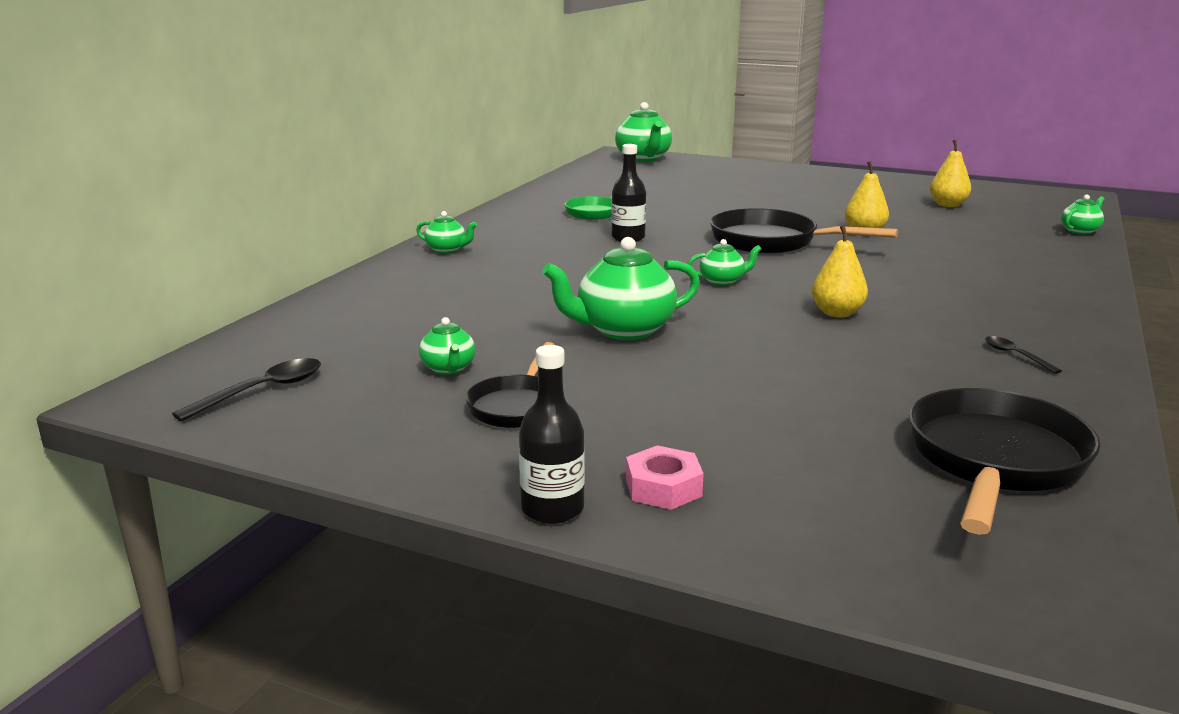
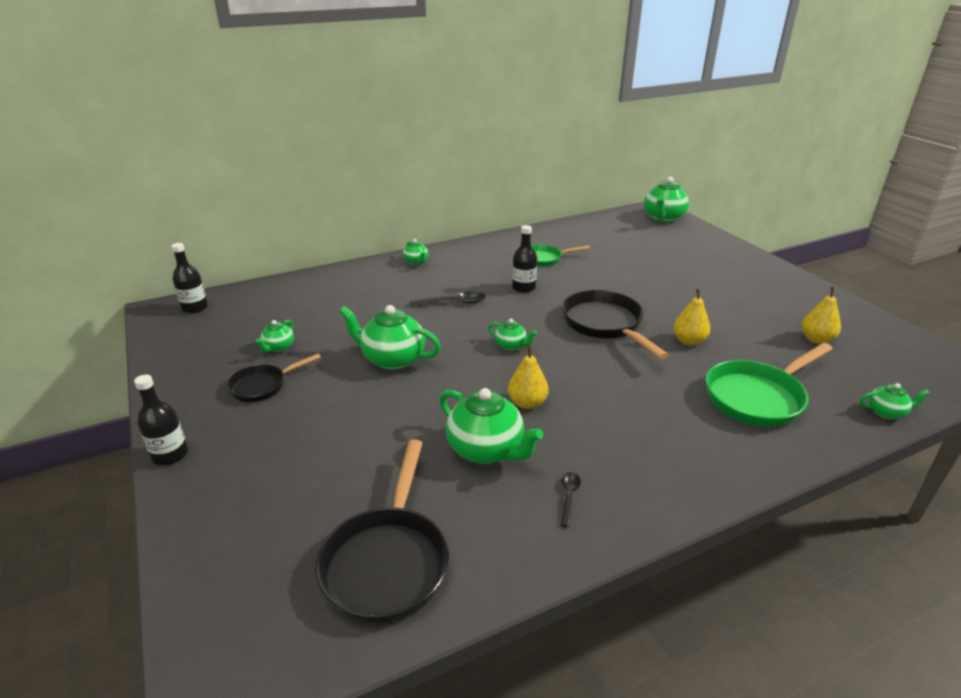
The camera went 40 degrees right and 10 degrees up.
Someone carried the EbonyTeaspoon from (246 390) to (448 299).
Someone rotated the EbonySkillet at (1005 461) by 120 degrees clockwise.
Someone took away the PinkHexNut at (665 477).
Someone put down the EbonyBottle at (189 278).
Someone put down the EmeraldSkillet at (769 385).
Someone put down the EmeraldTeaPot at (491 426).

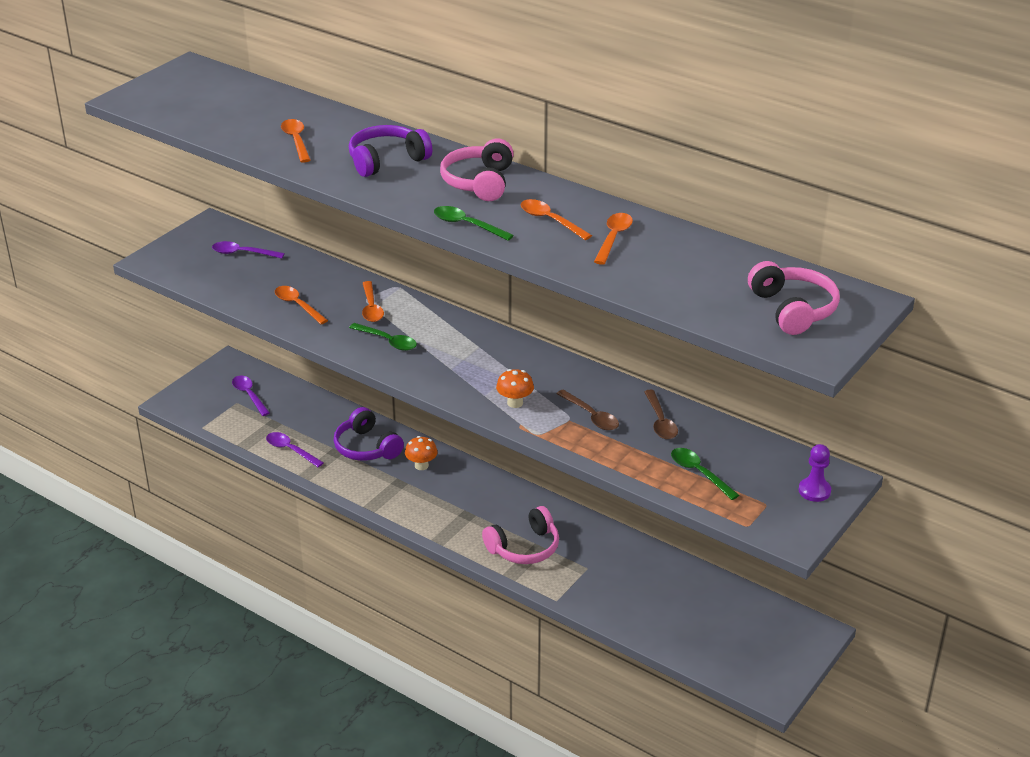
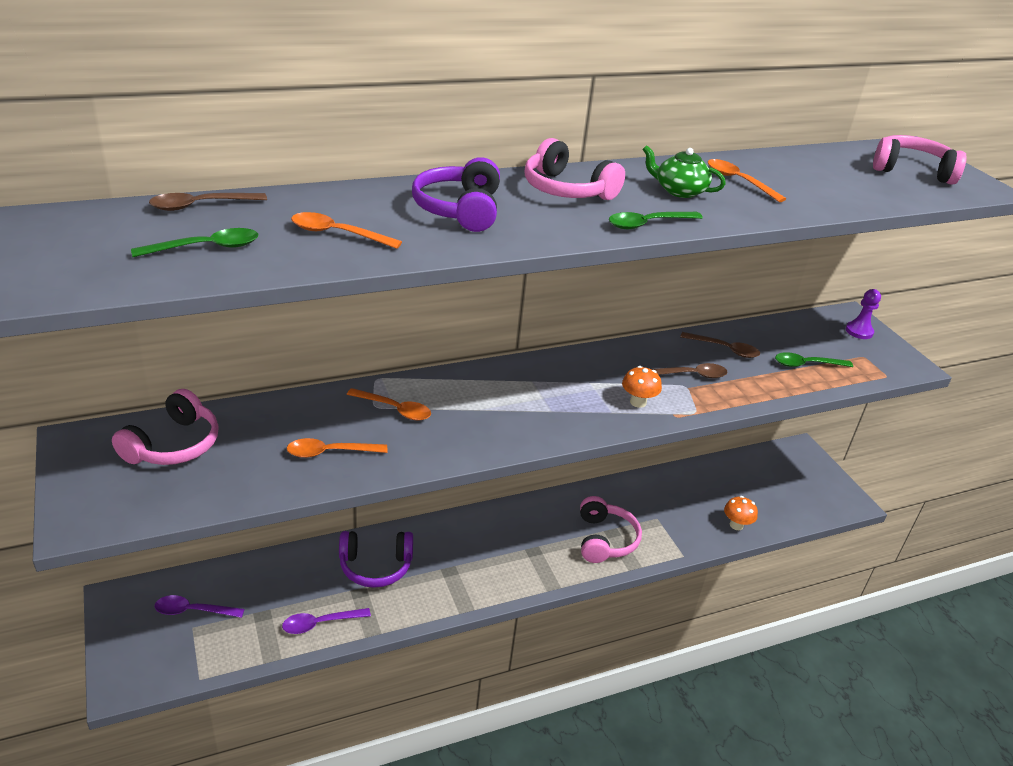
The camera went 60 degrees left and 0 degrees up.
Someone swapped the OrangeColouredTeaspoon at (556 219) for the EmeraldTeaPot at (684 171).
Someone swapped the PurpleTeaspoon at (248 249) for the PinkHeadphones at (165 427).
Someone carried the EmeraldTeaspoon from (383 337) to (194 242).
Someone carried the OrangeColouredToadstool from (421 453) to (741 513).
Someone put down the DarkBrownTeaspoon at (208 202).

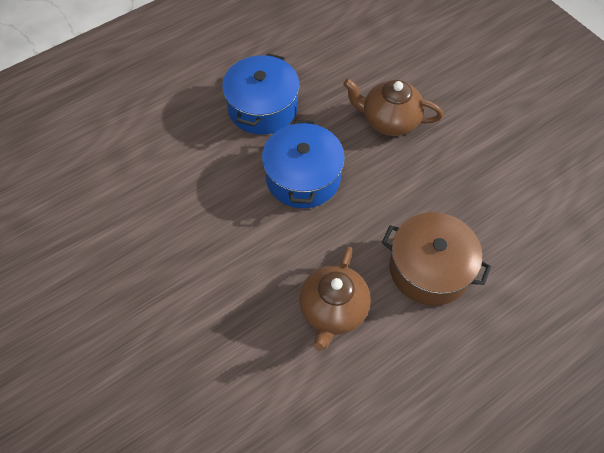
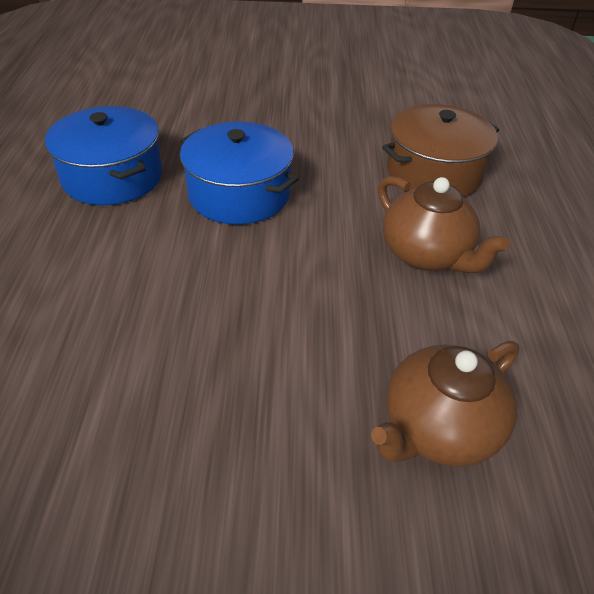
The camera went 55 degrees left and 15 degrees down.
Someone carried the DarkBrownTeaPot from (393 107) to (445 404).

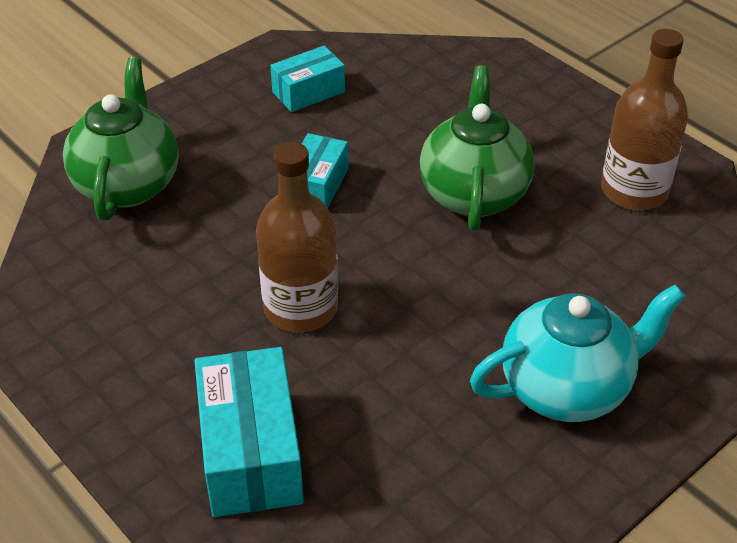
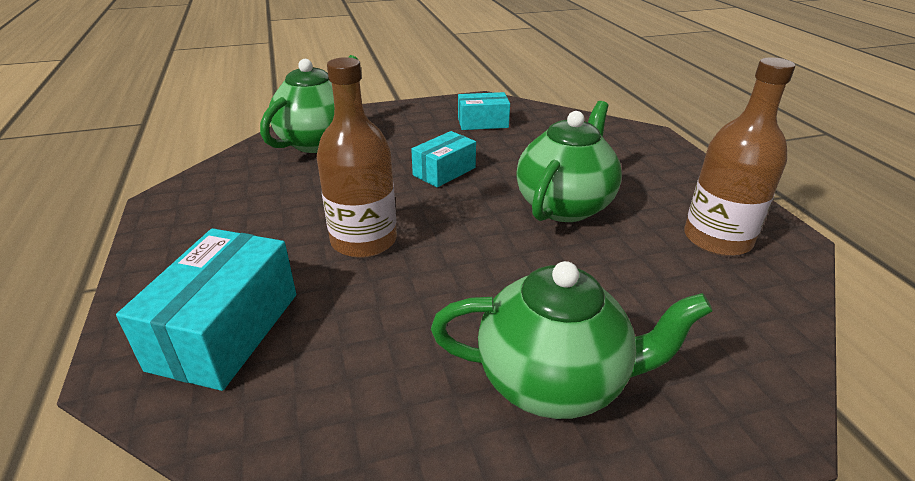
The camera went 25 degrees right and 10 degrees down.
Someone repainted the AquaTeaPot at (578 353), which became the EmeraldTeaPot at (572 340).

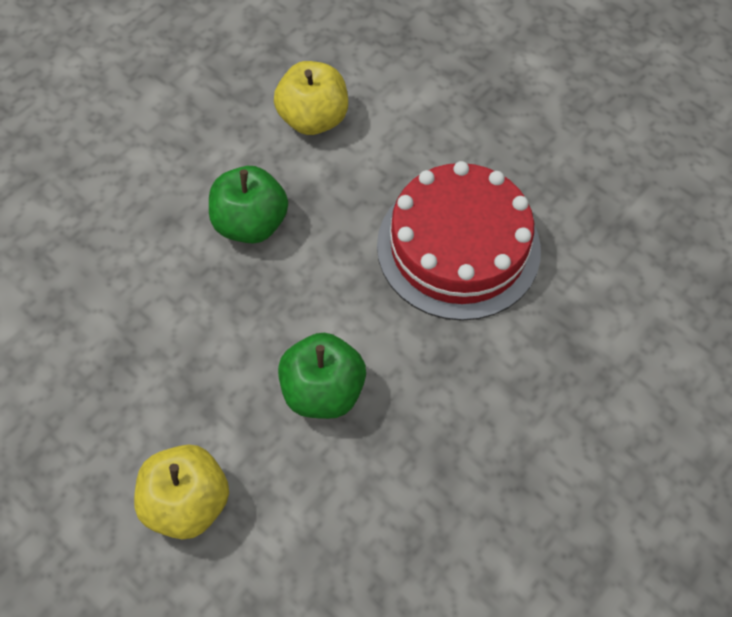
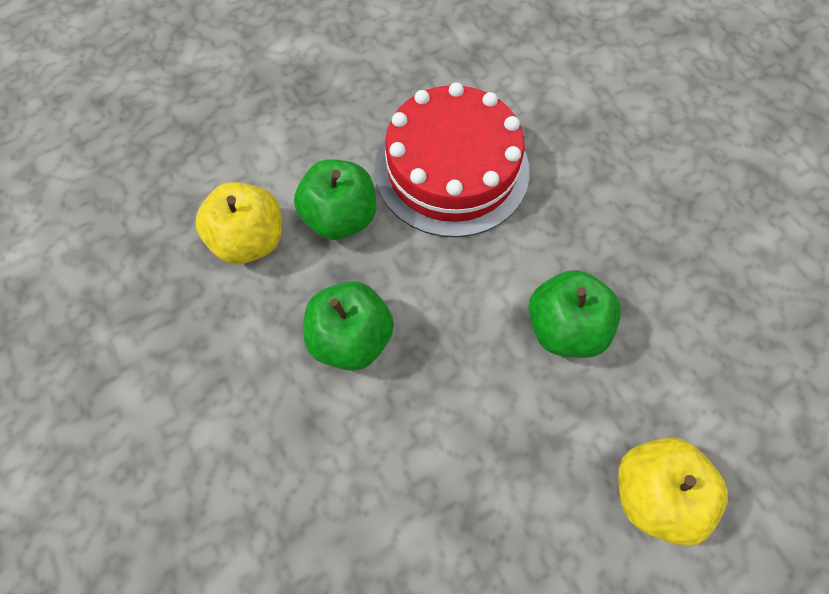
The camera went 70 degrees left and 5 degrees up.
Someone put down the EmeraldAppleFruit at (335 199).

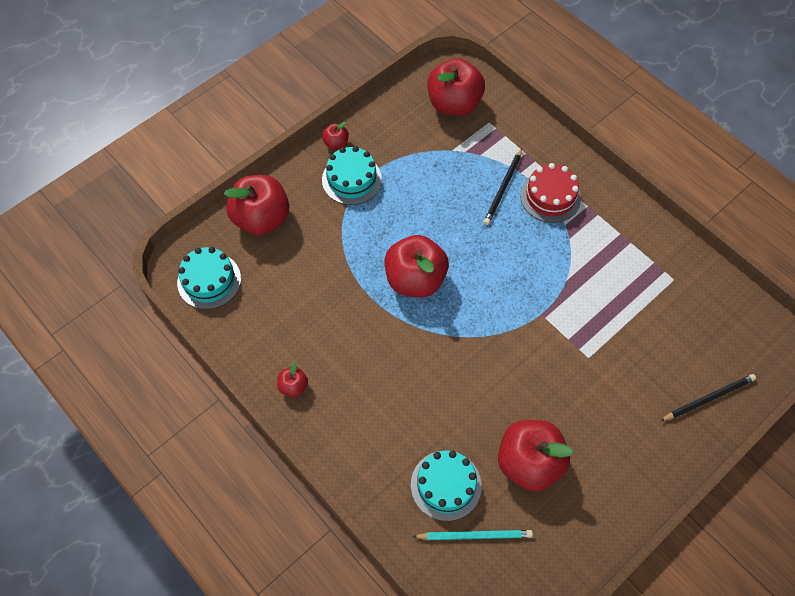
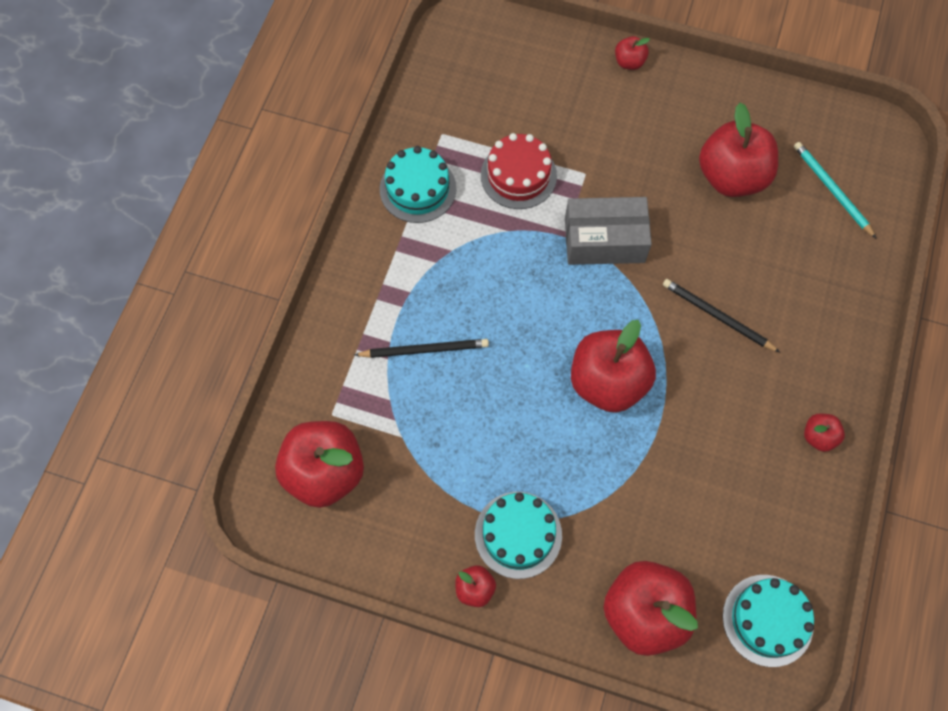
The camera went 120 degrees left and 5 degrees up.
Someone carried the CrimsonGateau from (550 193) to (519 171).
Someone carried the EbonyLeadPencil from (708 397) to (721 315).
Someone carried the AquaGateau from (446 485) to (418 184).
Someone put down the CrimsonAppleFruit at (632 53).
Someone put down the GreyParcel at (608 231).

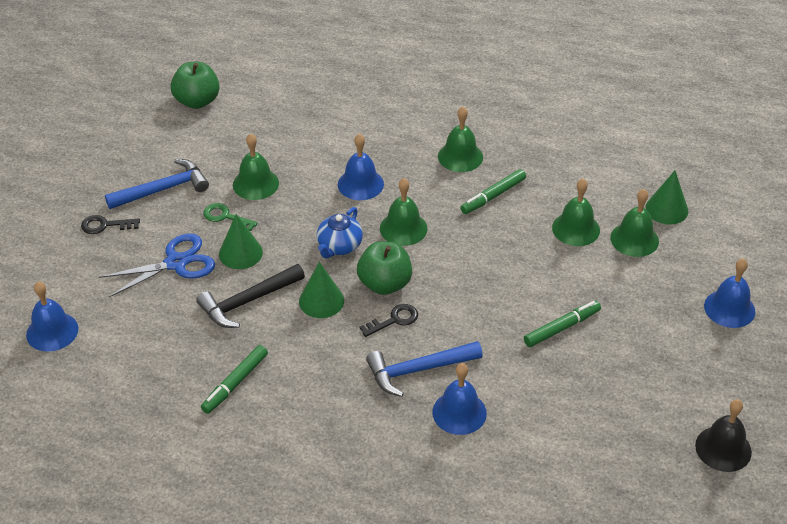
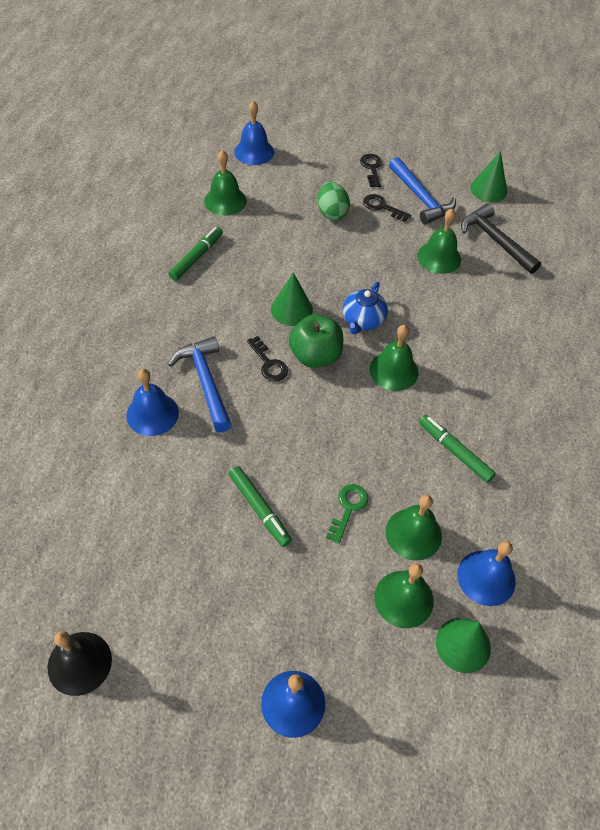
The camera went 85 degrees right and 10 degrees up.
Someone took away the EmeraldAppleFruit at (195 85).
Someone carried the EmeraldSchoolBell from (460 139) to (225 183).
Someone carried the CobaltSchoolBell from (361 167) to (486 573).
Someone carried the EmeraldDoorKey from (230 217) to (347 514).
Someone rotated the CobaltTeaPot at (340 233) by 90 degrees counterclockwise.
Someone carried the EmeraldSolidCone from (241 241) to (488 176).
Someone swapped the CobaltShears at (157 265) for the EmeraldToyEgg at (333 201).
Someone carried the EbonyHammer from (250 296) to (501 238).
Someone rotated the EmeraldFeltPen at (234 379) by 90 degrees clockwise.
Someone put down the EbonyDoorKey at (387 208).

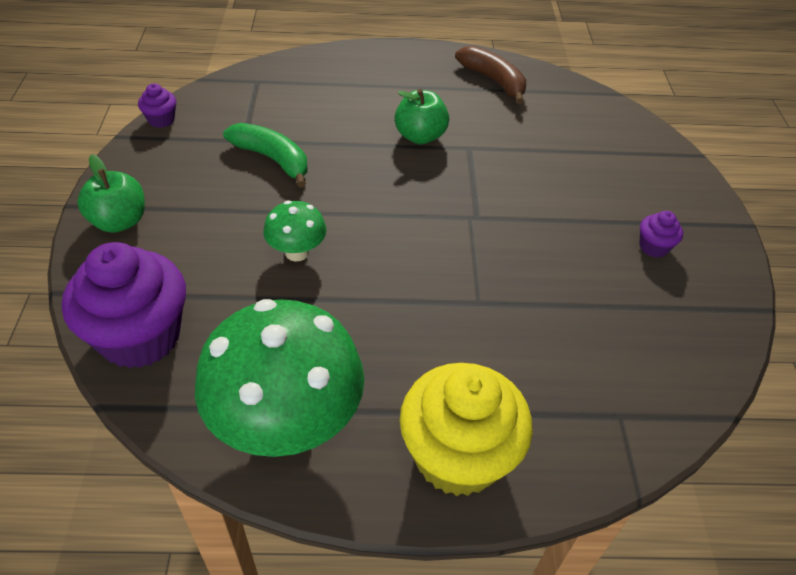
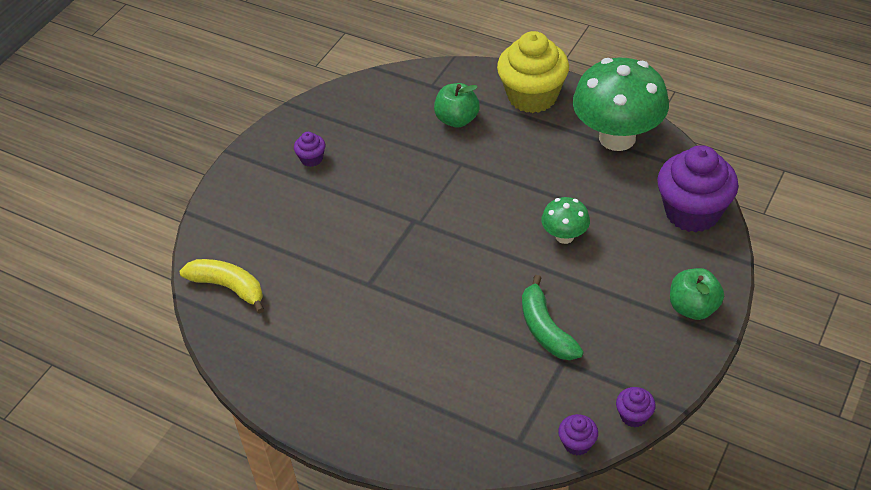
The camera went 145 degrees left and 0 degrees up.
Someone took away the DarkBrownBanana at (490 75).
Someone carried the EmeraldAppleFruit from (422 116) to (457 105).
Someone put down the YellowBanana at (221 286).
Someone put down the PurpleCupcake at (578 434).

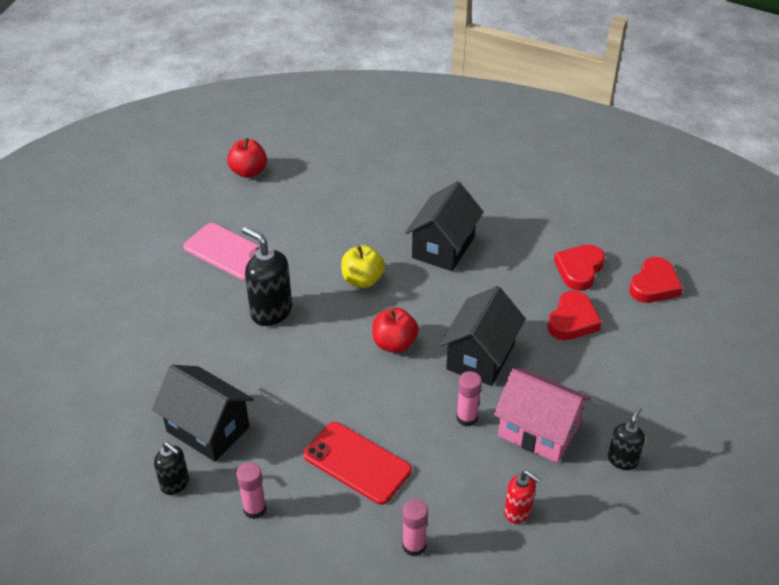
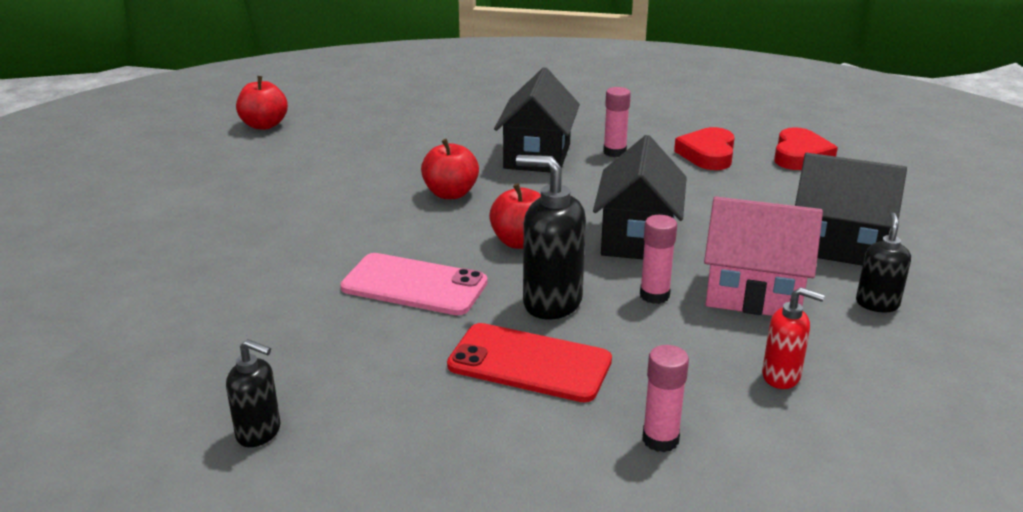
The camera went 15 degrees left and 15 degrees down.
Someone carried the PinkMobilePhone from (221 252) to (414 284).
Someone carried the EbonySoapDispenser from (267 276) to (551 237).
Someone repainted the YellowAppleFruit at (363 266), which became the CrimsonAppleFruit at (450 169).
Someone took away the CrimsonLoveHeart at (574 315).
Someone carried the EbonyToyHouse from (203 413) to (851 209).
Someone carried the PinkStickOfGlue from (251 490) to (617 122).

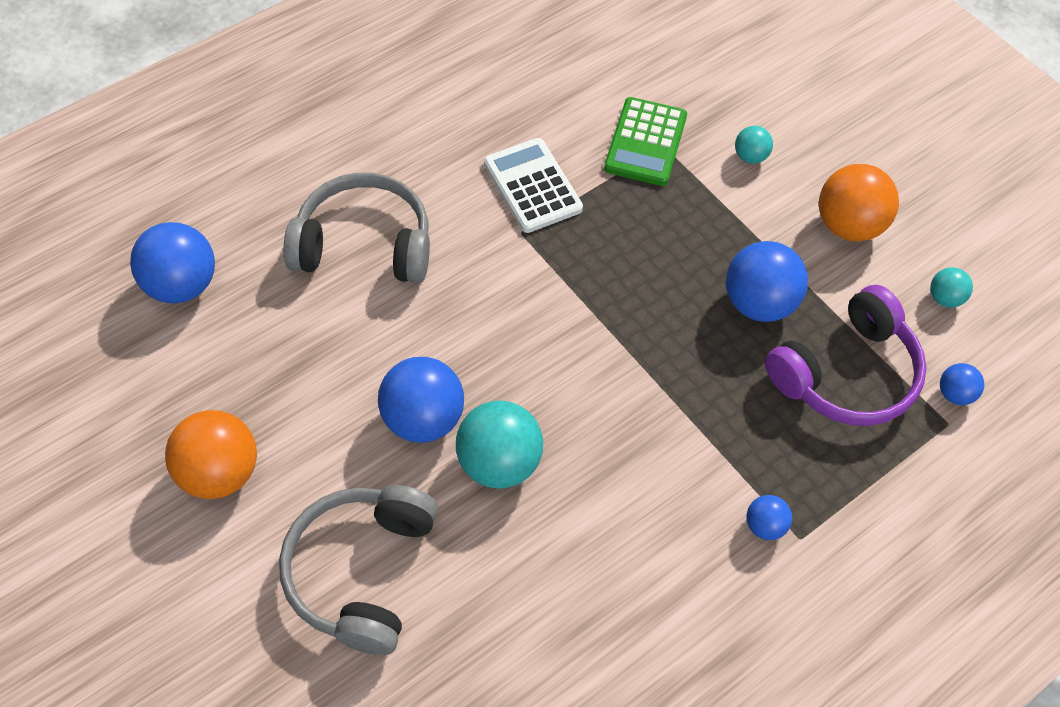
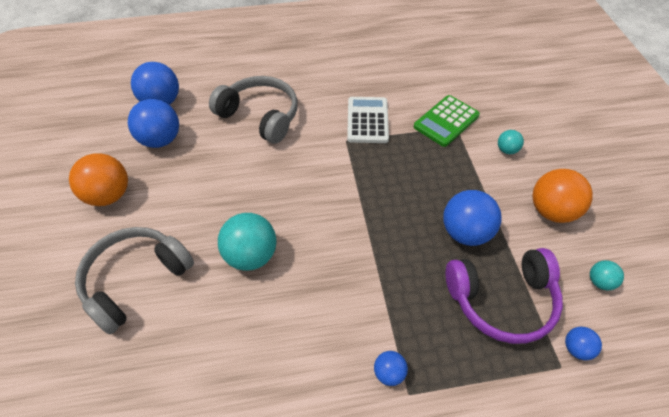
The camera went 30 degrees right and 5 degrees down.
Someone carried the CobaltSphere from (421 400) to (153 123).

